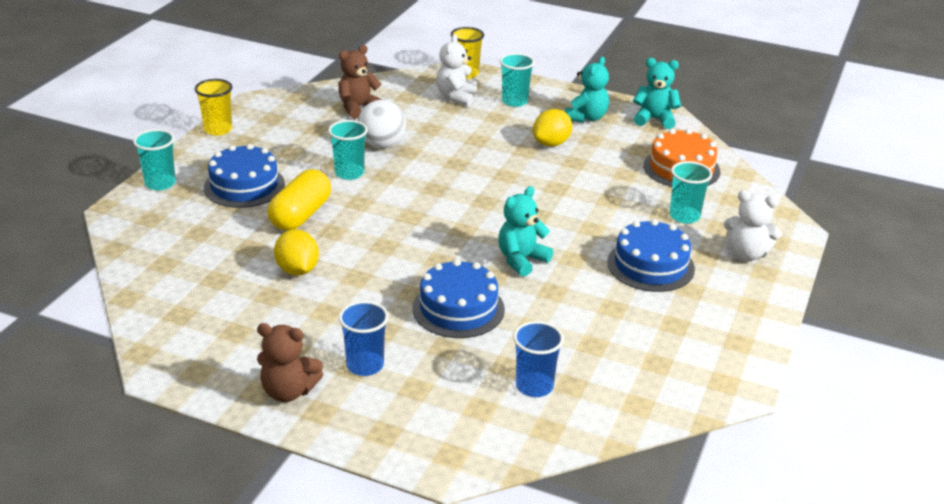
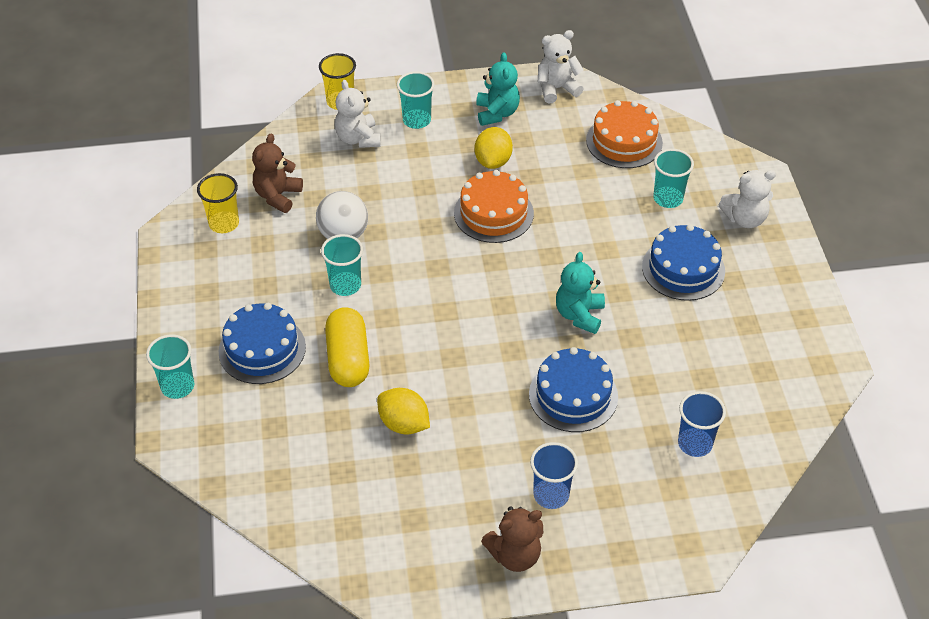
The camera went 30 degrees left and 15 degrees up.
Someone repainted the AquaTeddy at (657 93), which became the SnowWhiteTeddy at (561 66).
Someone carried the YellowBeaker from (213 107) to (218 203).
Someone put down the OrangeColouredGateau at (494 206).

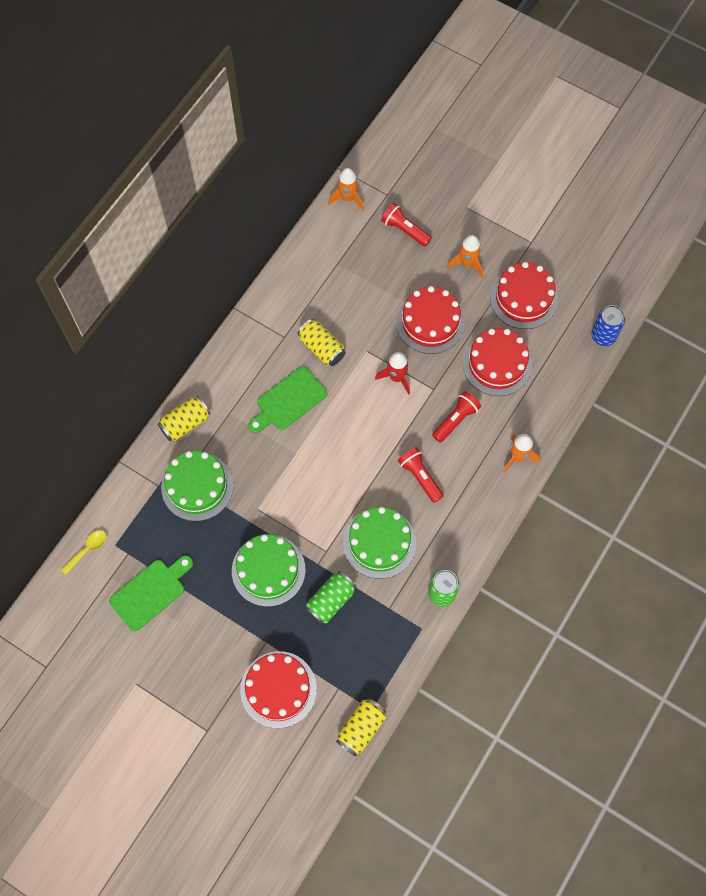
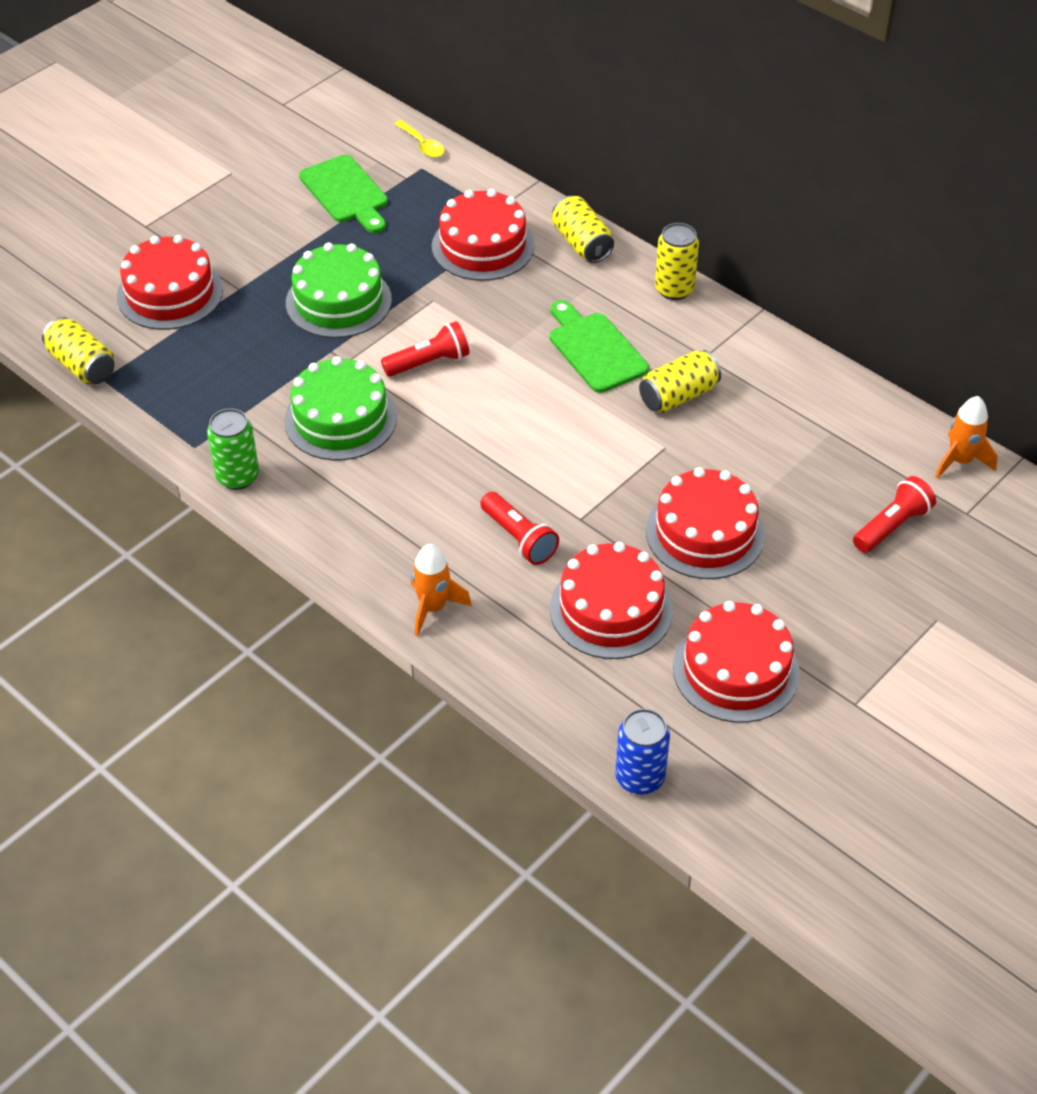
The camera went 100 degrees right and 20 degrees down.
Someone took away the OrangeColouredSpaceship at (465 256).
Someone took away the CrimsonSpaceship at (392 373).
Someone carried the CrimsonTorch from (421 475) to (425 349).
Someone repainted the EmeraldGateau at (197 486), which became the CrimsonGateau at (483 235).
Someone took away the EmeraldTin at (330 598).
Someone put down the YellowTin at (677 261).

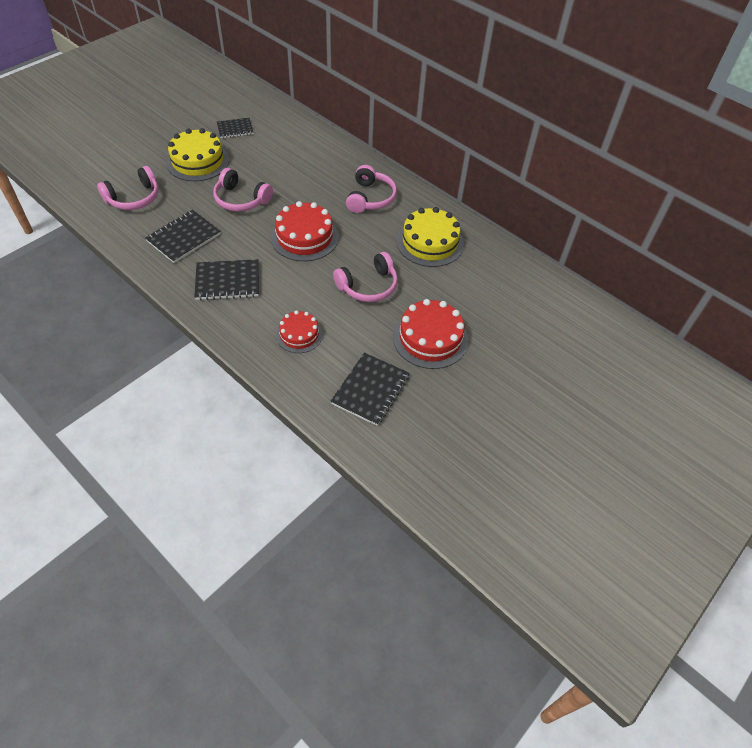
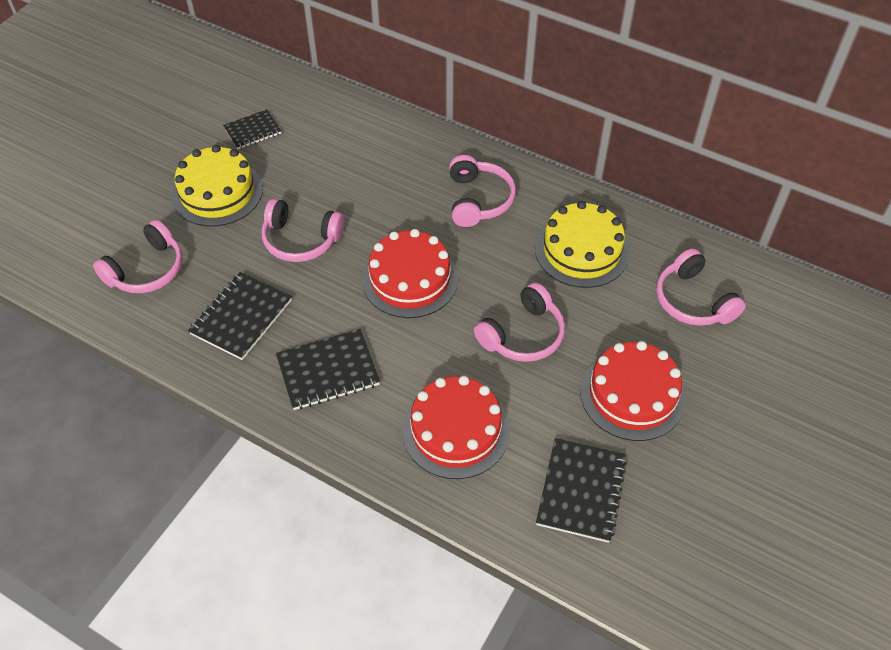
The camera went 10 degrees left and 0 degrees up.
Someone scaled the CrimsonGateau at (299 331) by 1.63.
Someone put down the PinkHeadphones at (701 287).

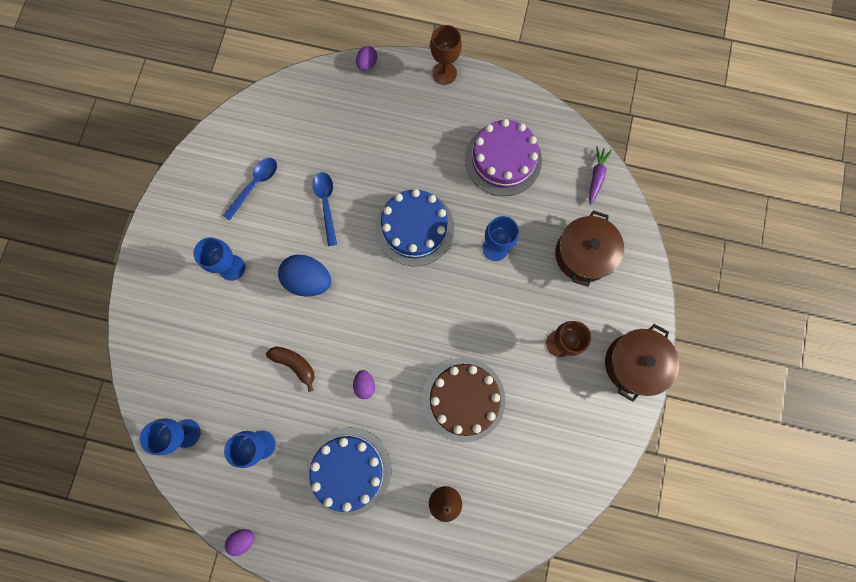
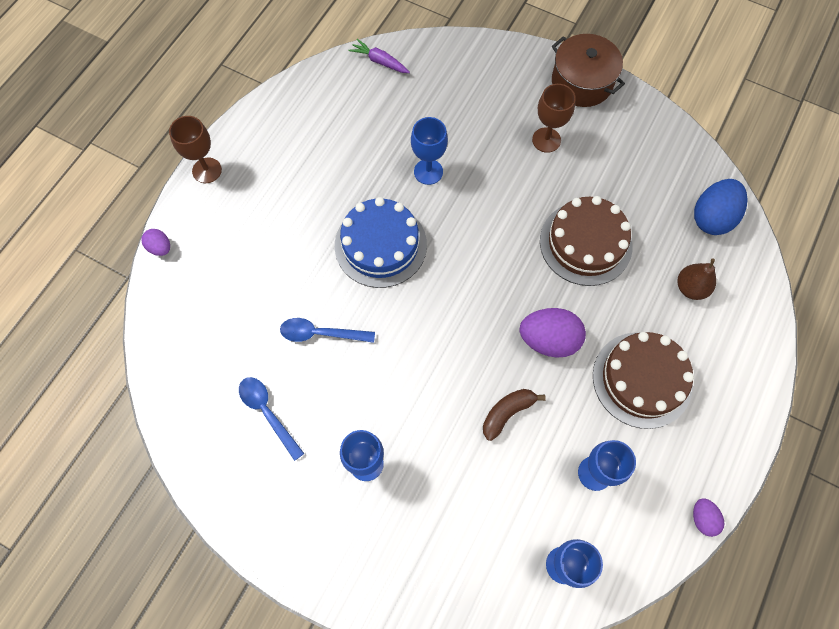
The camera went 75 degrees left and 10 degrees down.
Someone took away the PurpleGateau at (503 157).
Someone took away the DarkBrownStockpot at (589 248).
Someone carried the CobaltToyEgg from (304 276) to (721 207).
Someone scaled the PurpleToyEgg at (364 384) by 1.90.
Someone repainted the CobaltGateau at (348 471), which became the DarkBrownGateau at (643 380).

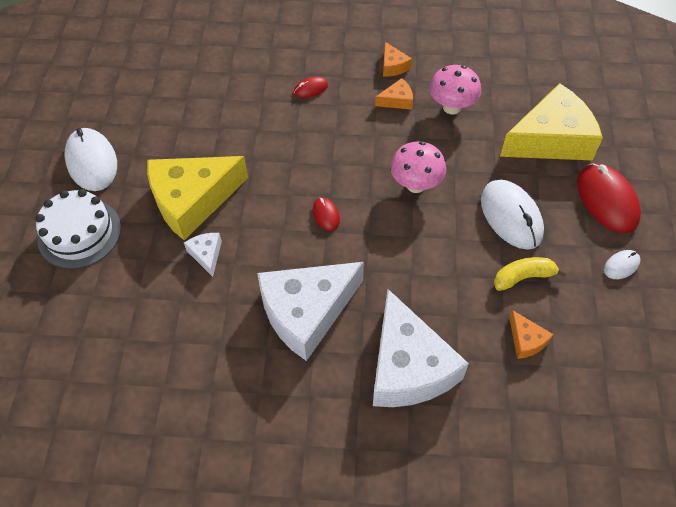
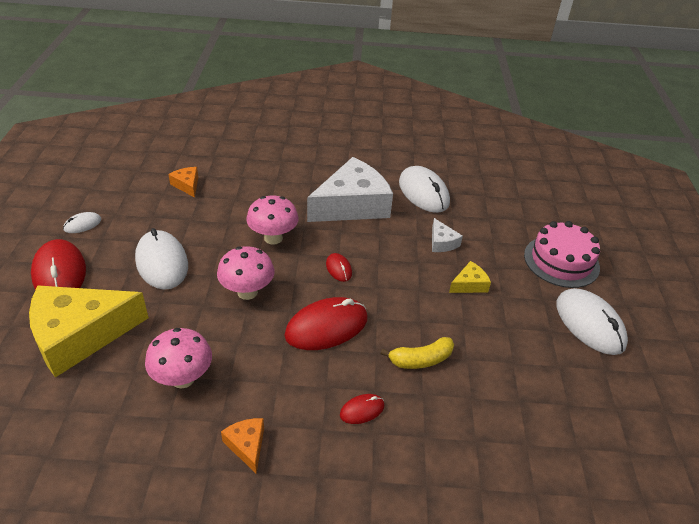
The camera went 175 degrees right and 15 degrees down.
Someone took away the OrangeColouredCheeseWedge at (394 94).
Someone scaled the YellowCheeseWedge at (197 198) by 0.42.
Someone repainted the SnowWhiteGateau at (78 229), which became the PinkGateau at (562 254).
Someone carried the YellowBanana from (530 274) to (417 353).
Someone took away the SnowWhiteCheeseWedge at (421 348).
Someone put down the SnowWhiteComputerMouse at (424 189).
Someone put down the PinkToadstool at (272 220).
Someone put down the CrimsonComputerMouse at (326 323).

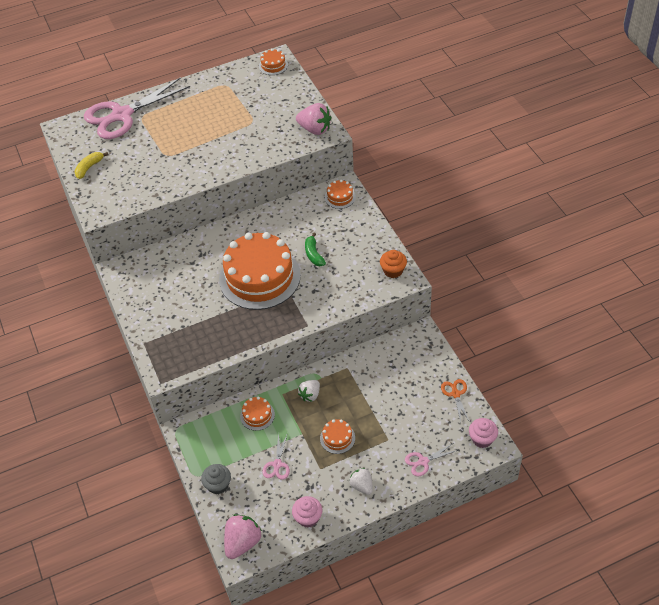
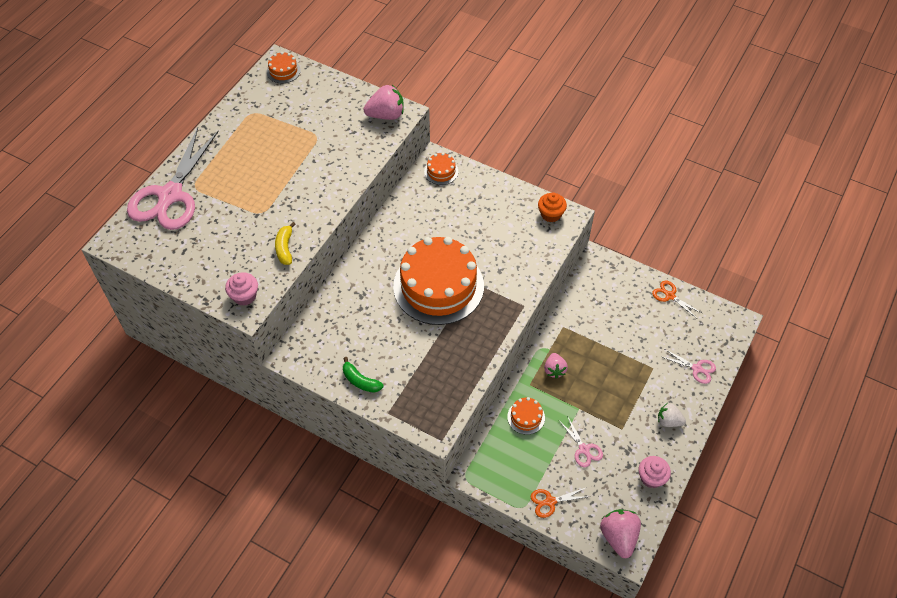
The camera went 40 degrees left and 5 degrees up.
Someone carried the YellowBanana from (91 165) to (285 243).
Someone carried the EmeraldBanana from (315 249) to (363 375).
Someone repainted the SnowWhiteBerry at (309 391), which became the PinkBerry at (556 365).
Someone carried the PinkCupcake from (483 433) to (241 289).
Someone took away the OrangeColouredGateau at (337 436).
Someone rotated the PinkShears at (431 460) by 90 degrees counterclockwise.
Someone swapped the GreyCupcake at (216 479) for the OrangeColouredShears at (561 502).

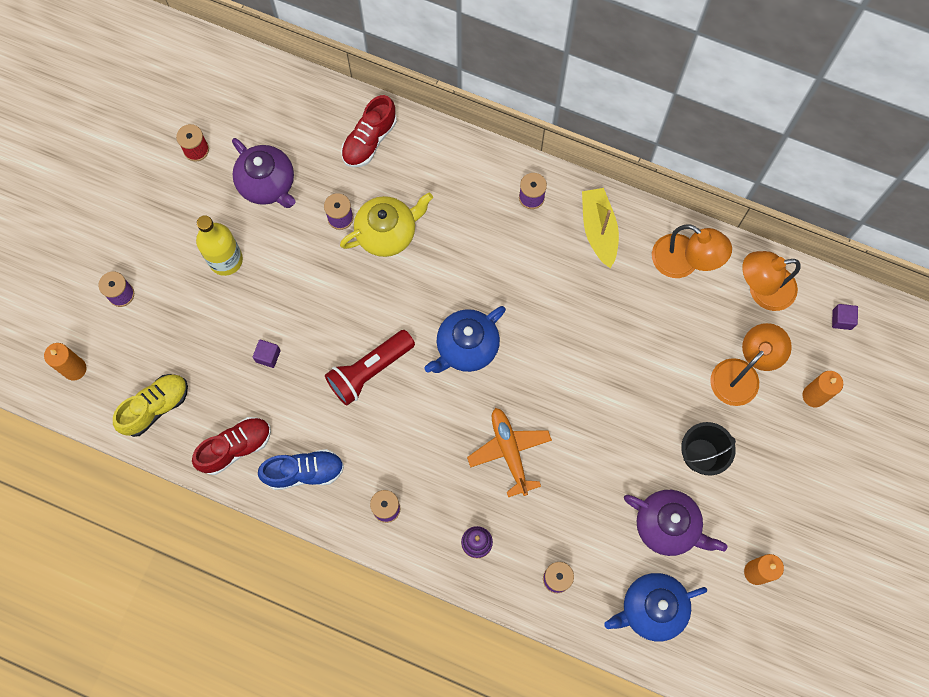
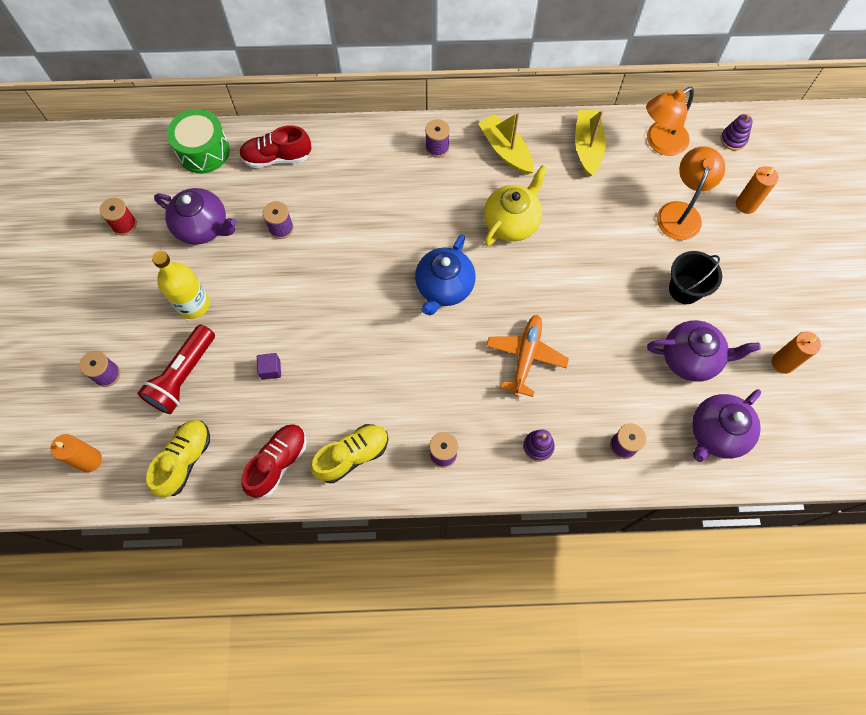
The camera went 25 degrees left and 5 degrees down.
Someone rotated the CrimsonSneaker at (369 131) by 75 degrees clockwise.
Someone carried the YellowTeaPot from (386 225) to (516 205).
Someone swapped the OrangeColouredLamp at (692 251) for the YellowSailboat at (590 143).
Someone swapped the PurpleBlock at (845 317) for the PurpleStackingToy at (736 132).
Someone carried the CrimsonTorch from (370 368) to (176 369).
Someone rotated the OrangeColouredToyPlane at (509 452) by 60 degrees clockwise.
Someone repainted the CobaltSneaker at (301 469), which became the YellowSneaker at (349 453).
Someone repainted the CobaltTeaPot at (655 607), which became the PurpleTeaPot at (726 425).
Someone put down the EmeraldToyDrum at (198 141).

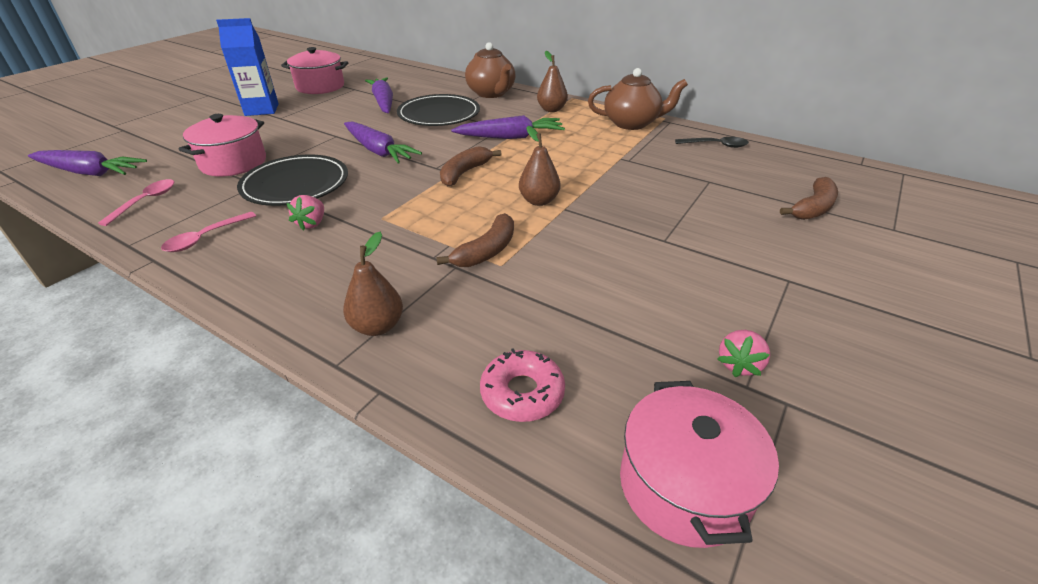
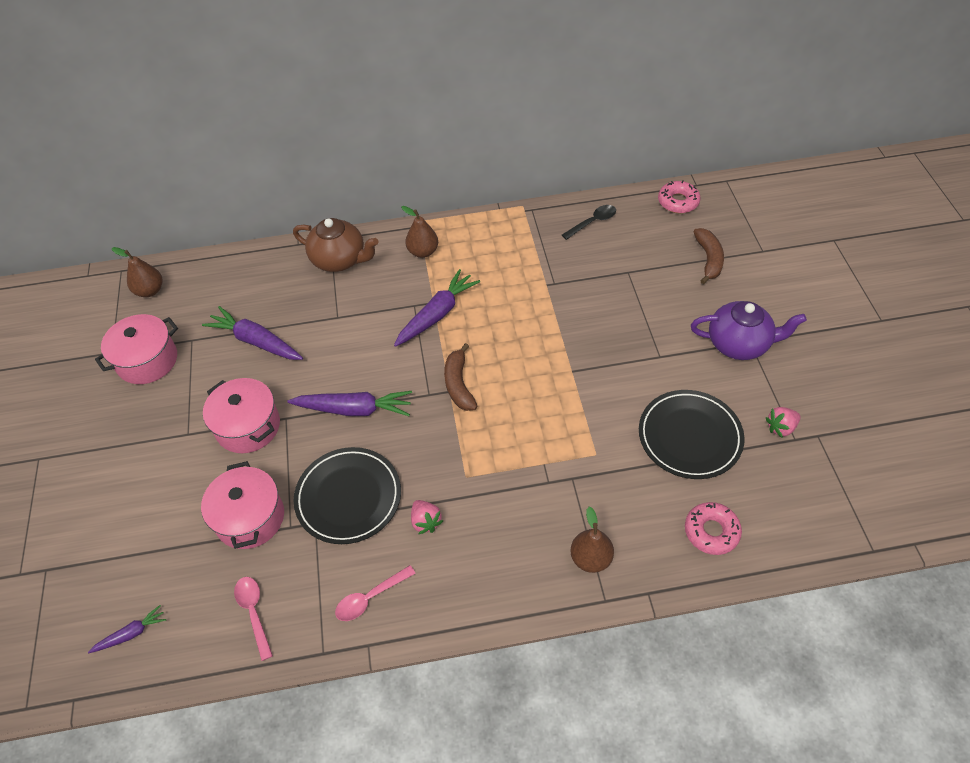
The camera went 40 degrees left and 15 degrees up.
Someone took away the CobaltCarton at (247 67).
Someone took away the DarkBrownTeaPot at (638 99).
Someone carried the EbonyDinnerPlate from (438 110) to (692 434).
Someone carried the DarkBrownPearFruit from (539 166) to (137 272).
Someone scaled the PurpleToyCarrot at (87 163) by 0.53.
Someone rotated the PinkTeaspoon at (208 232) by 60 degrees clockwise.
Someone took away the DarkBrownBanana at (475 240).
Someone rotated the PinkBerry at (744 353) by 75 degrees clockwise.
Someone carried the PinkStockpot from (699 464) to (241 415).
Someone put down the PinkDonut at (679 197).
Someone put down the PurpleTeaPot at (749 330).

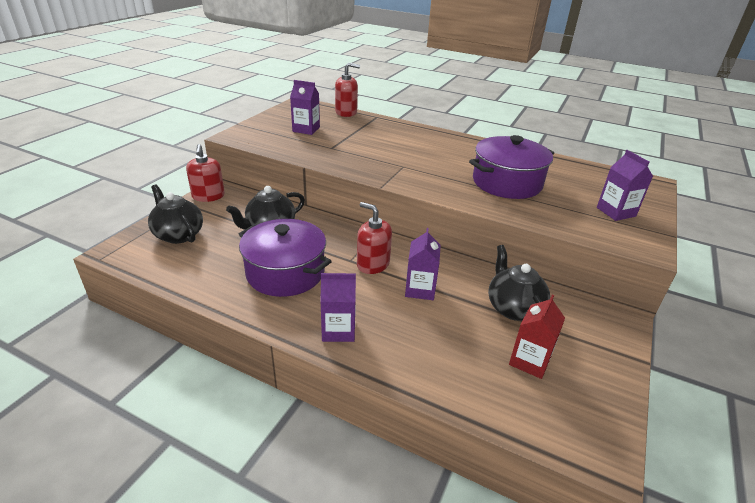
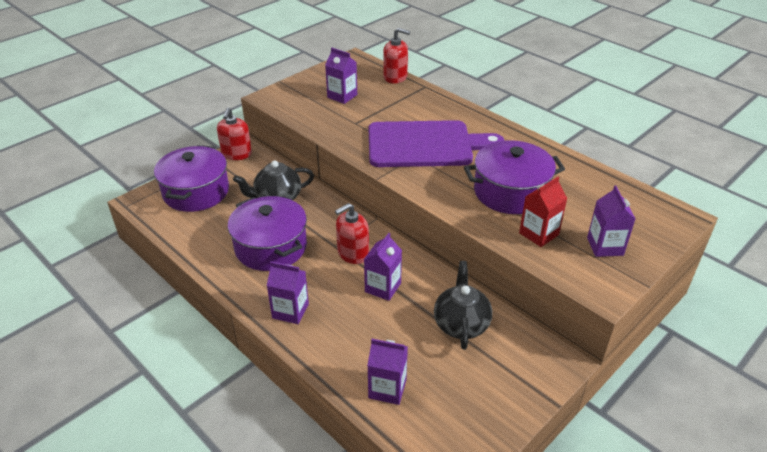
The camera went 20 degrees right and 5 degrees up.
Someone swapped the EbonyTeaPot at (175 214) for the PurpleStockpot at (191 178).
Someone rotated the CrimsonSoapDispenser at (374 238) by 90 degrees counterclockwise.
Someone carried the CrimsonCarton from (537 337) to (543 212).
Someone put down the PurpleCuttingBoard at (436 143).
Someone put down the PurpleCarton at (387 372).

